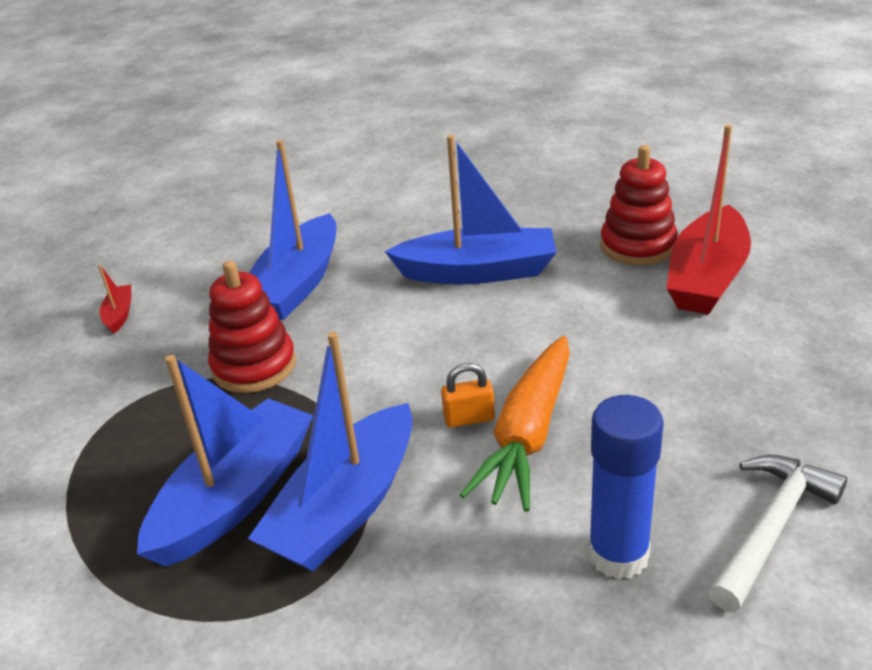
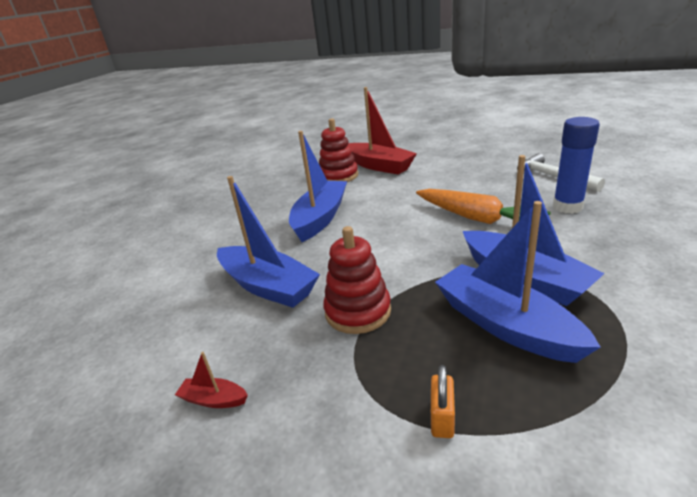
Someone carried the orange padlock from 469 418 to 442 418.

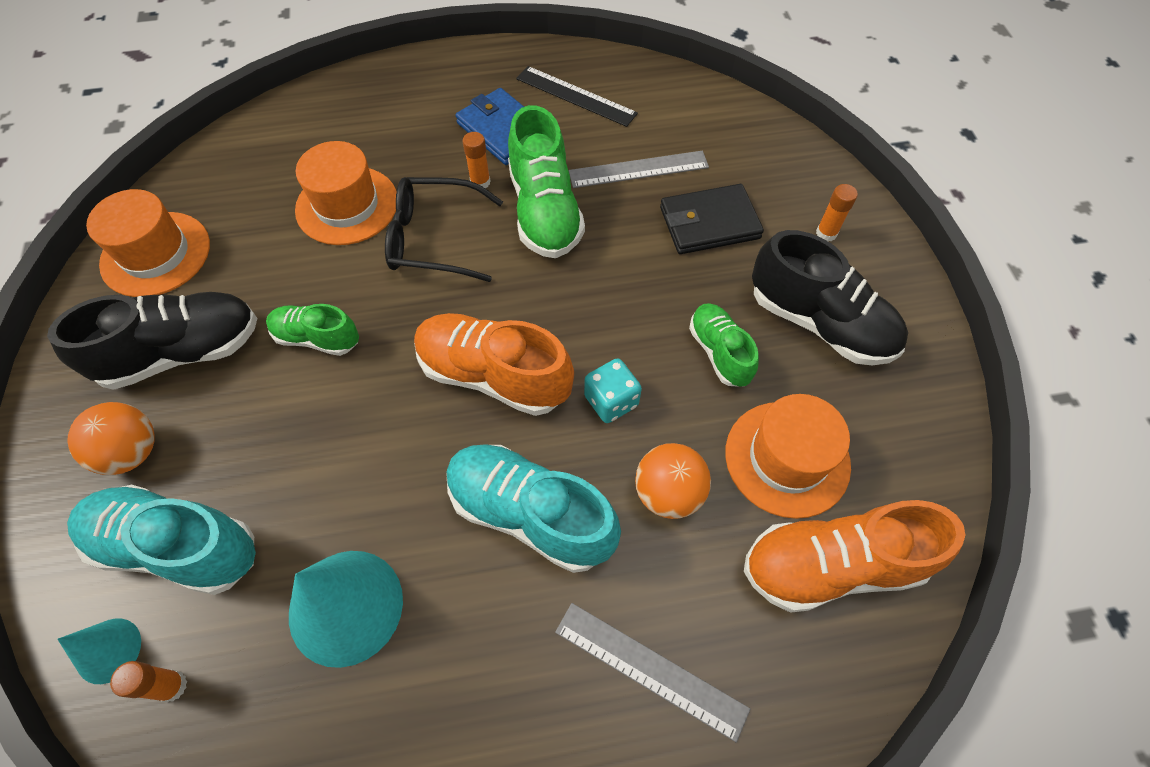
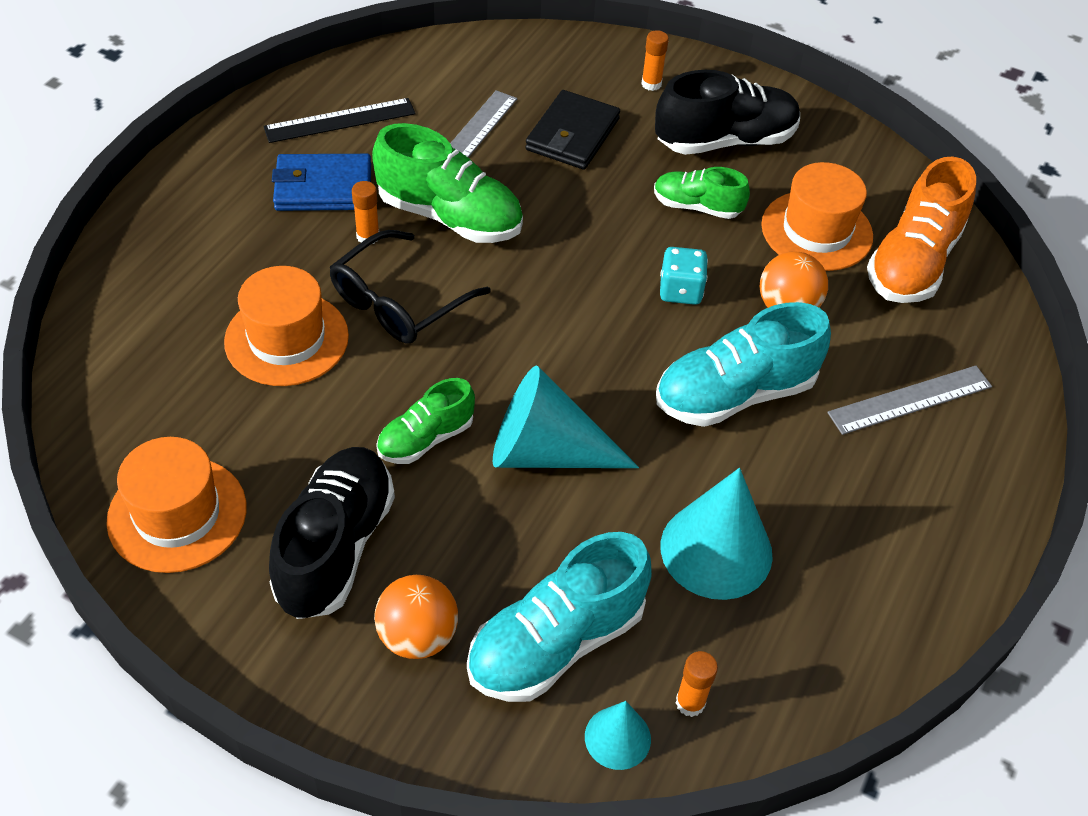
Someone took away the orange shoe at 493 375.
Someone put down the turquoise cone at 546 451.

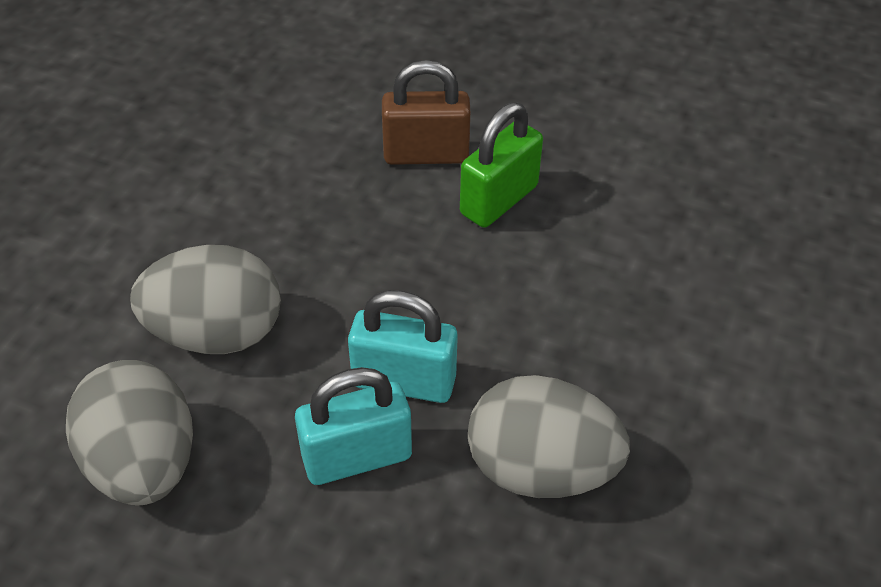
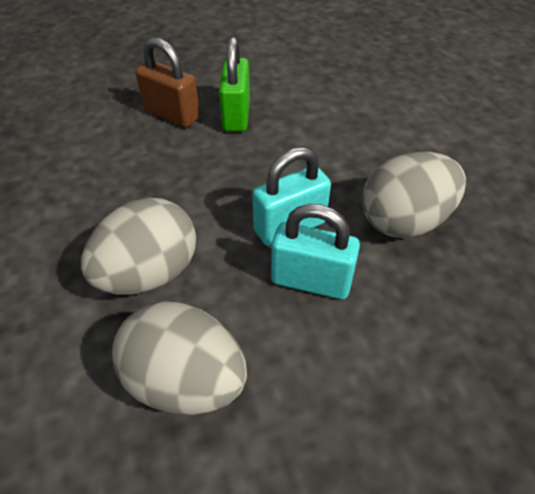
Someone rotated the brown padlock at 426 154 by 75 degrees clockwise.
Someone rotated the turquoise padlock at 357 457 by 75 degrees clockwise.

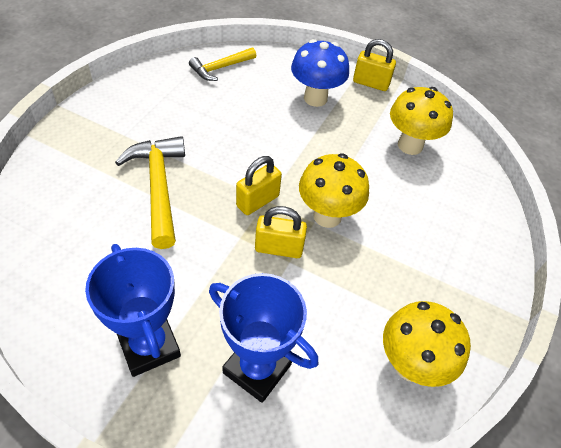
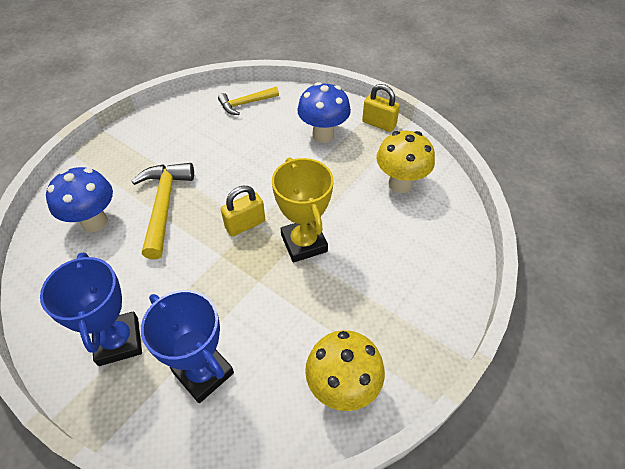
Someone swapped the yellow mushroom at 327 216 for the yellow trophy at 304 243.
Someone took away the yellow padlock at 278 248.
Someone put down the blue mushroom at 94 222.

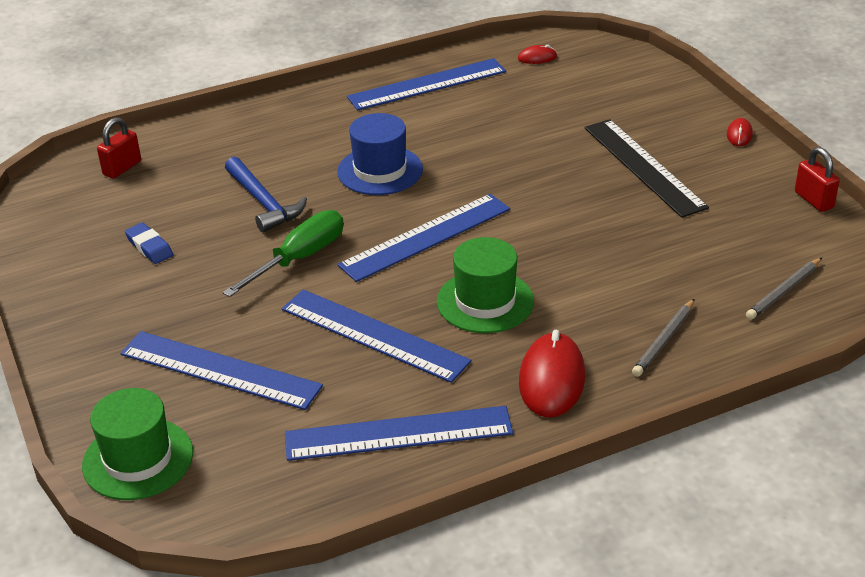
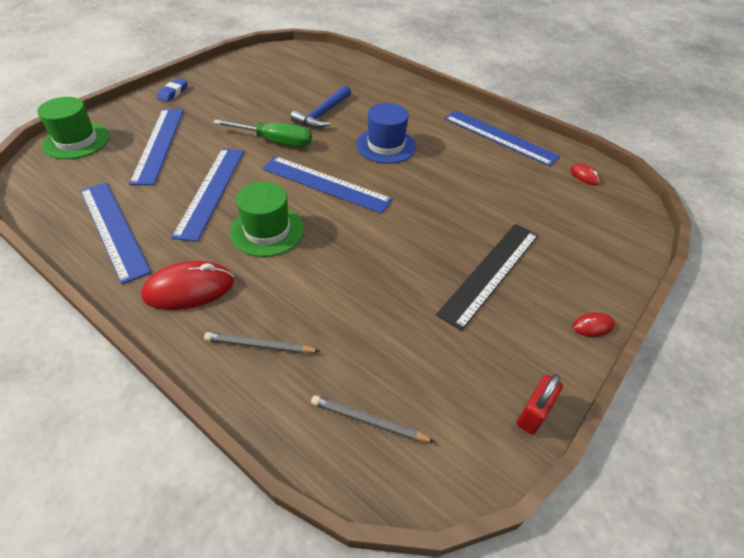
Someone took away the red padlock at 122 168.
Someone carried the blue eraser from 149 247 to 173 93.

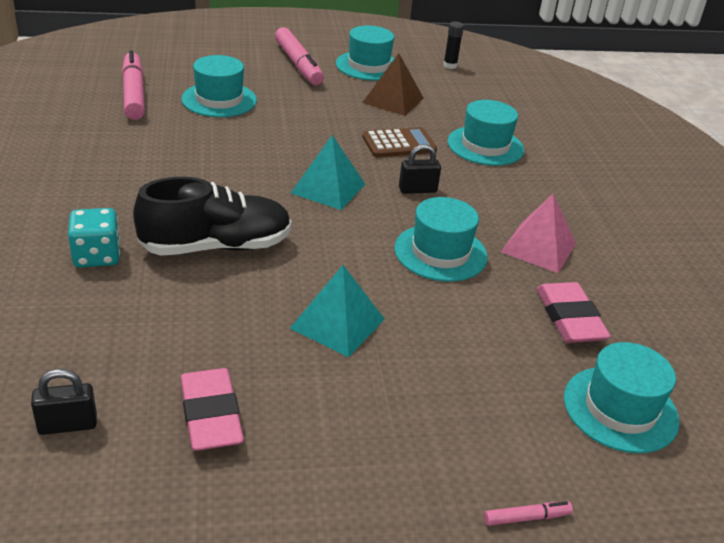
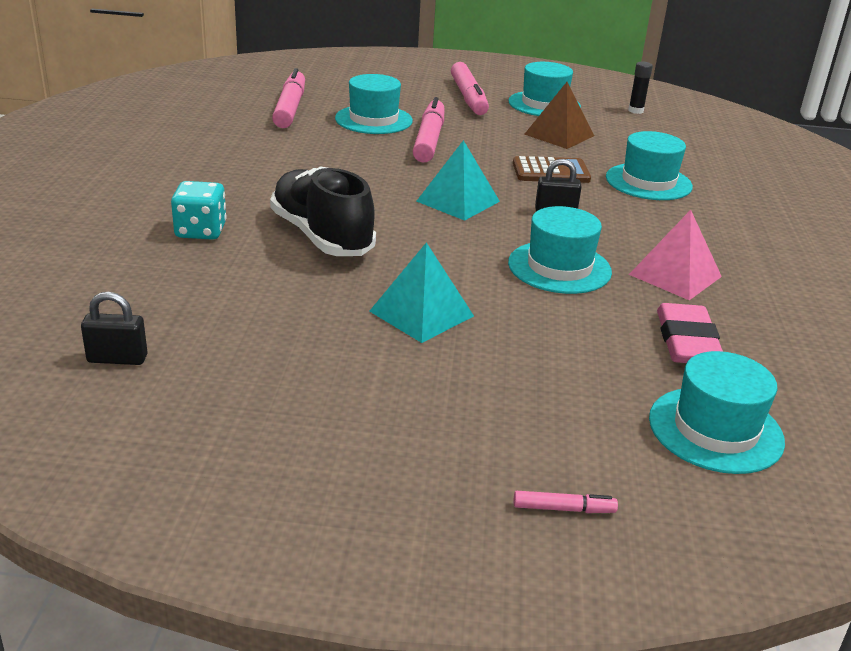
Someone rotated the black shoe at 216 246 by 120 degrees counterclockwise.
Someone took away the pink eraser at 210 414.
Someone put down the pink marker at 429 140.

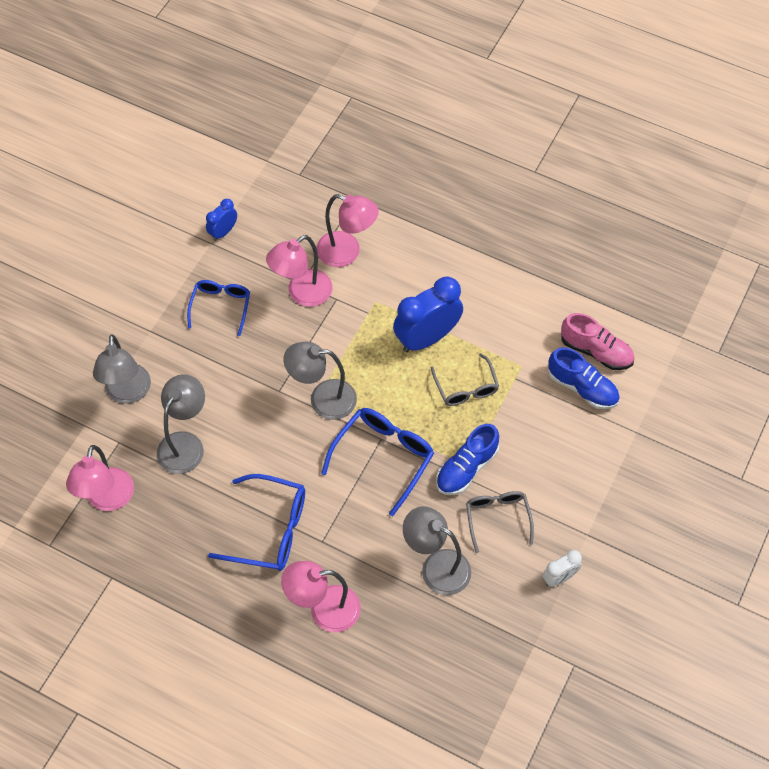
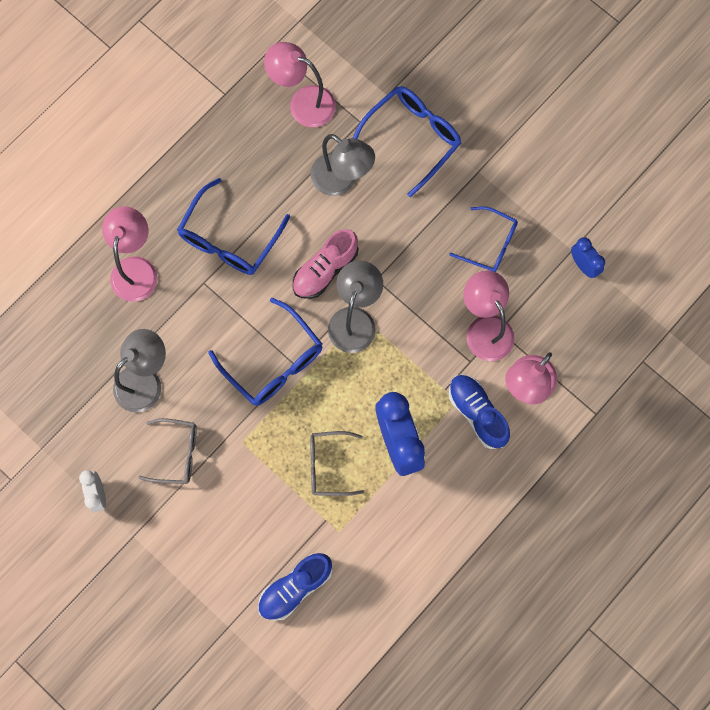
Someone carried the pink shoe from 596 351 to 325 270.
Someone swapped the grey lamp at 128 393 for the blue glasses at 412 139.
Someone carried the blue shoe from 466 468 to 477 413.

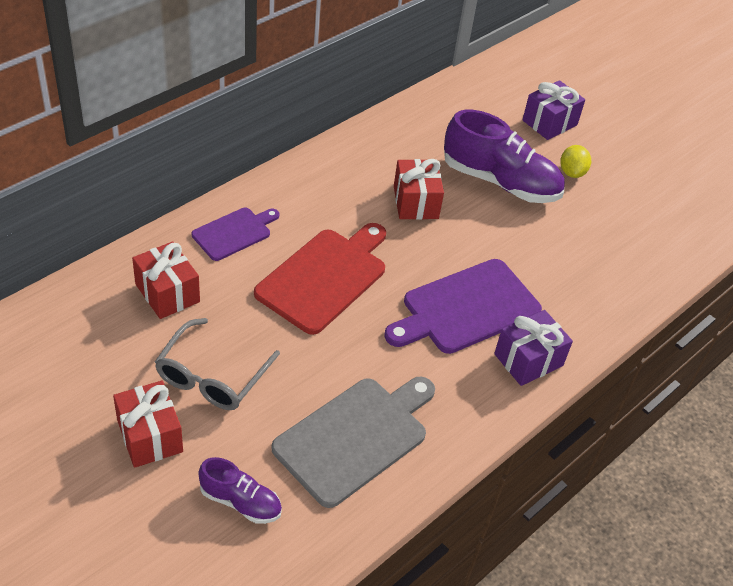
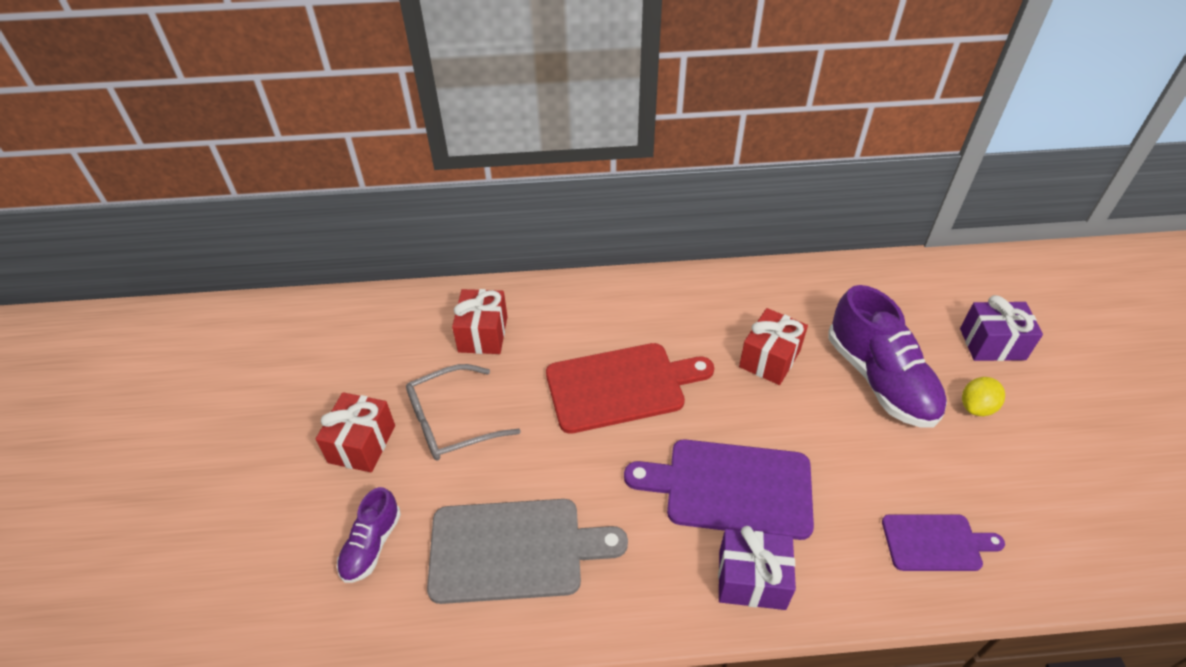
Someone carried the purple cutting board from 234 233 to 935 543.
Someone rotated the purple shoe at 241 502 by 45 degrees clockwise.

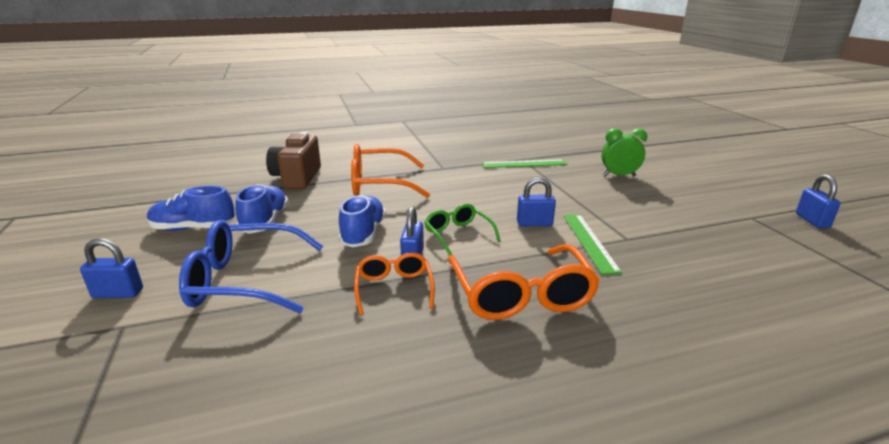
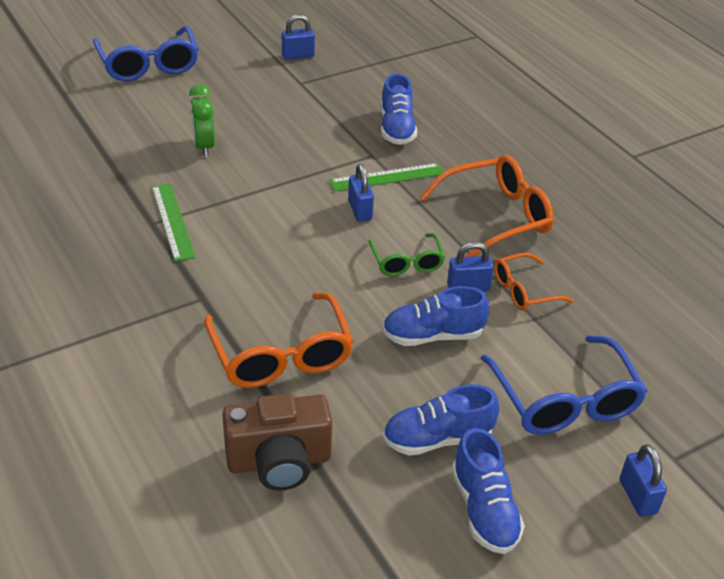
Someone rotated the green glasses at 458 235 by 60 degrees counterclockwise.
Someone put down the blue glasses at 148 64.
Someone put down the blue shoe at 396 128.

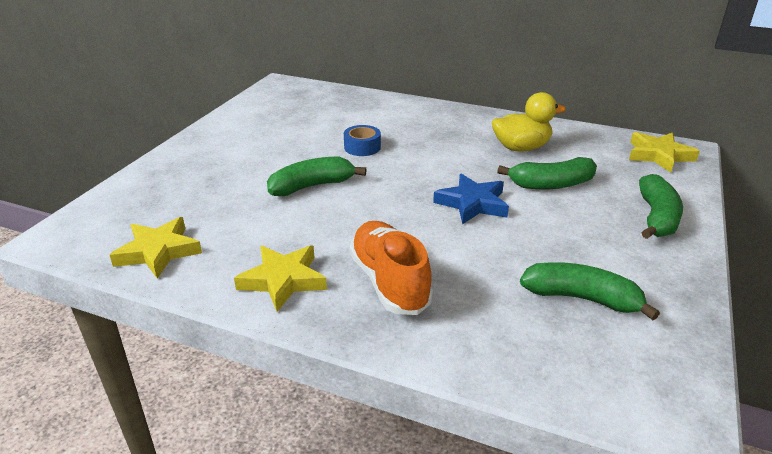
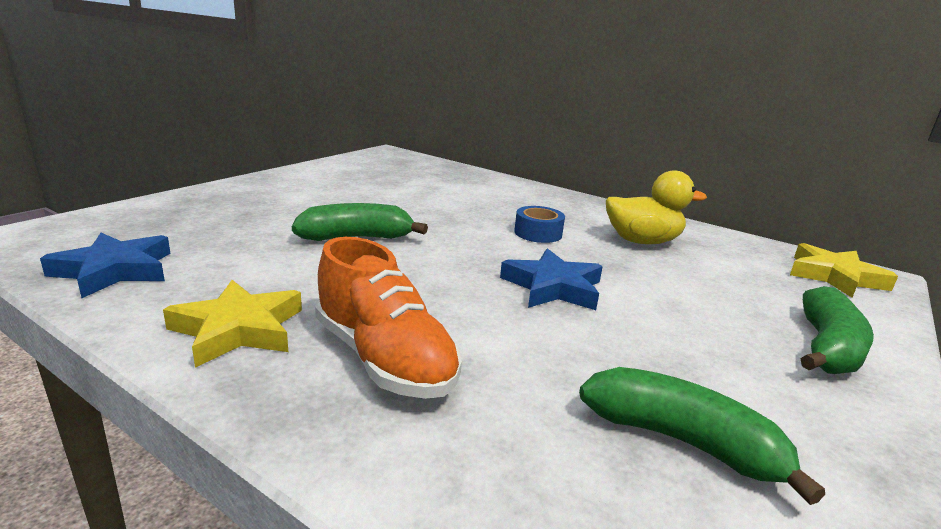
Someone carried the blue tape from 362 147 to 538 233.
Someone took away the green banana at 551 184.
Someone repainted the yellow star at 158 251, which became the blue star at 114 270.
Someone rotated the orange shoe at 389 282 by 150 degrees clockwise.

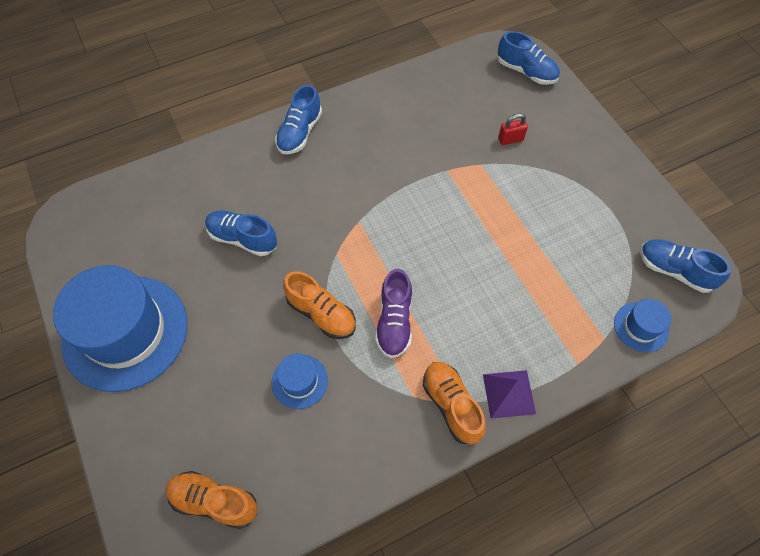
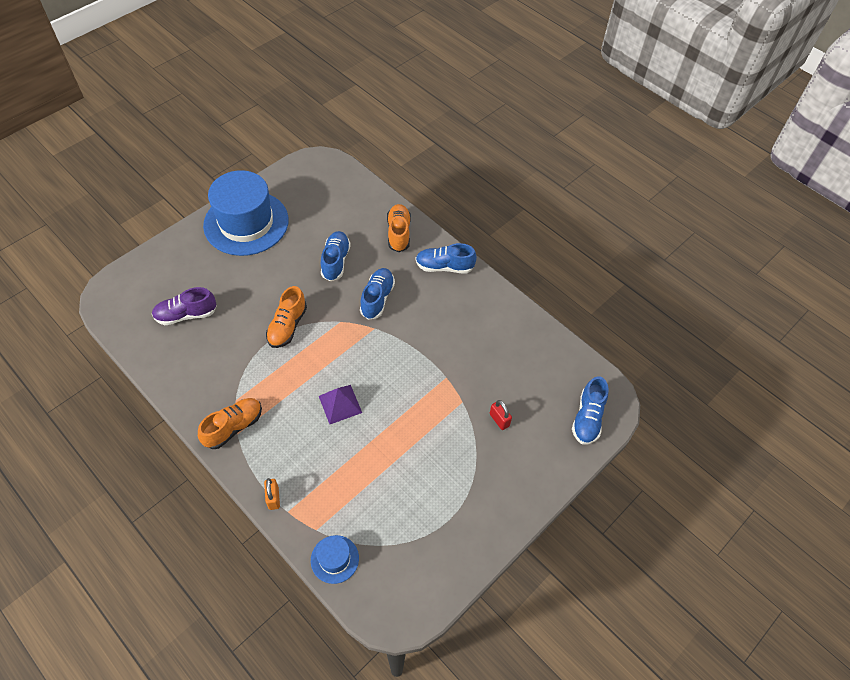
Someone carried the blue shoe from 674 271 to 377 298.
Someone carried the purple shoe from 394 321 to 186 315.
Someone took away the blue hat at 299 381.
Someone carried the purple pyramid from 509 394 to 340 404.
Someone carried the orange shoe from 214 501 to 398 233.
Someone put down the orange padlock at 273 498.

